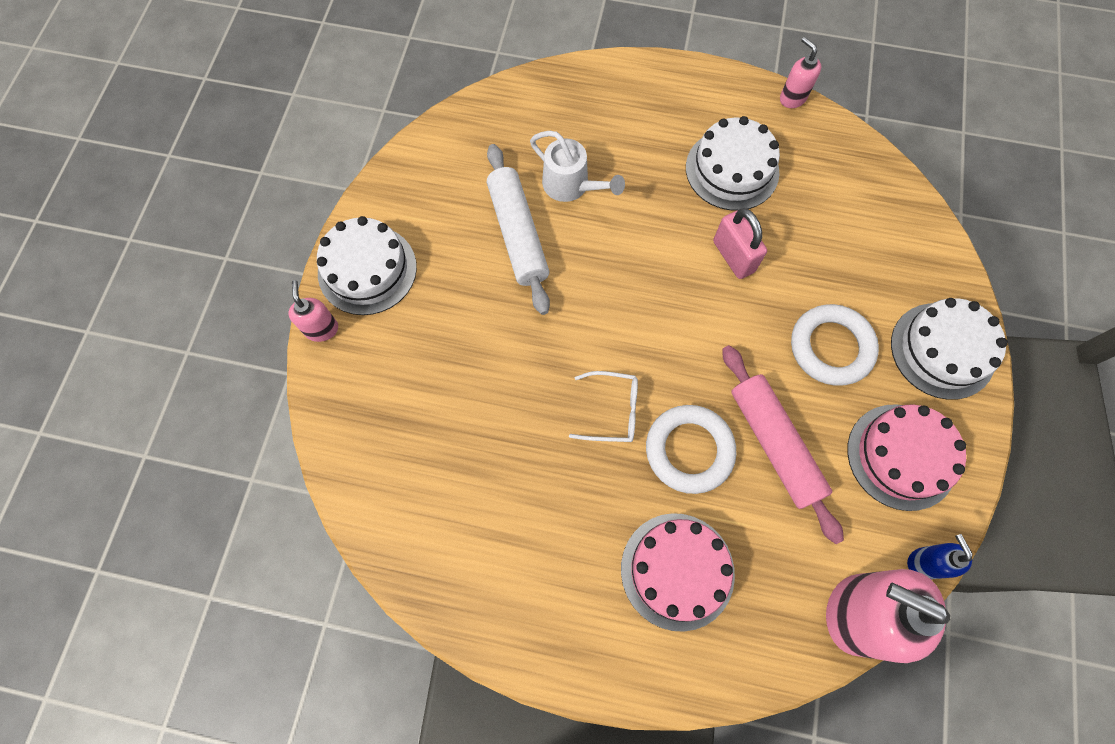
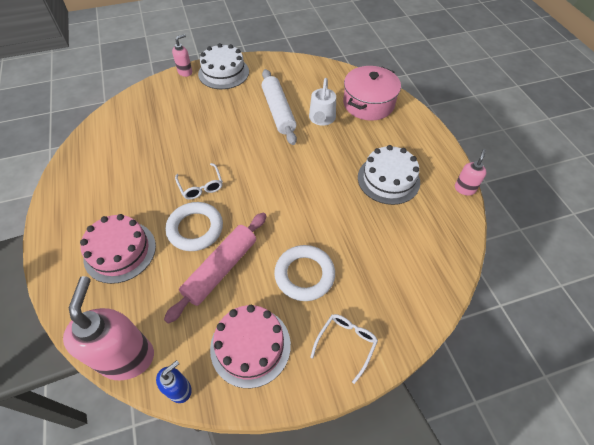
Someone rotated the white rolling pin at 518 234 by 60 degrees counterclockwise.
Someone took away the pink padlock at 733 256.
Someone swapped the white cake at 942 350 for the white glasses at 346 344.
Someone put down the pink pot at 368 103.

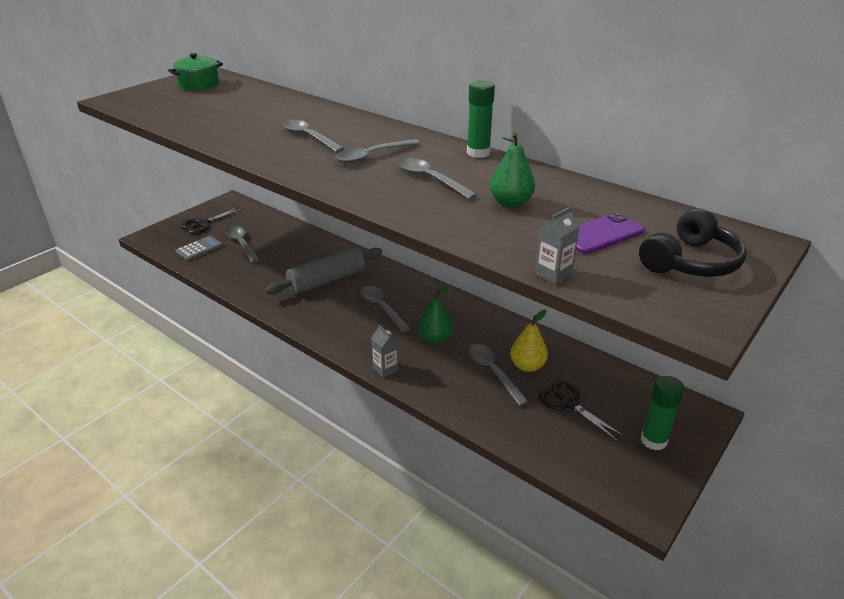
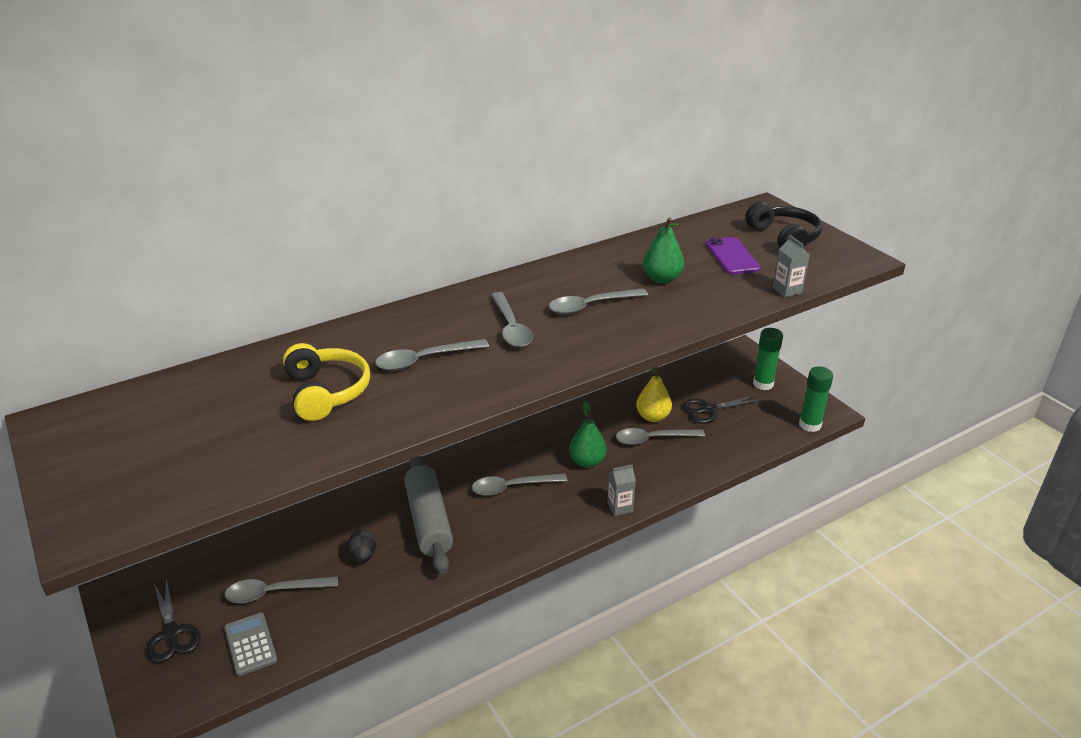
Someone took away the green pot at 199 85.
Someone carried the green glue stick from 478 153 to 810 425.
Someone put down the yellow headphones at 326 392.
Someone put down the black egg at 363 556.

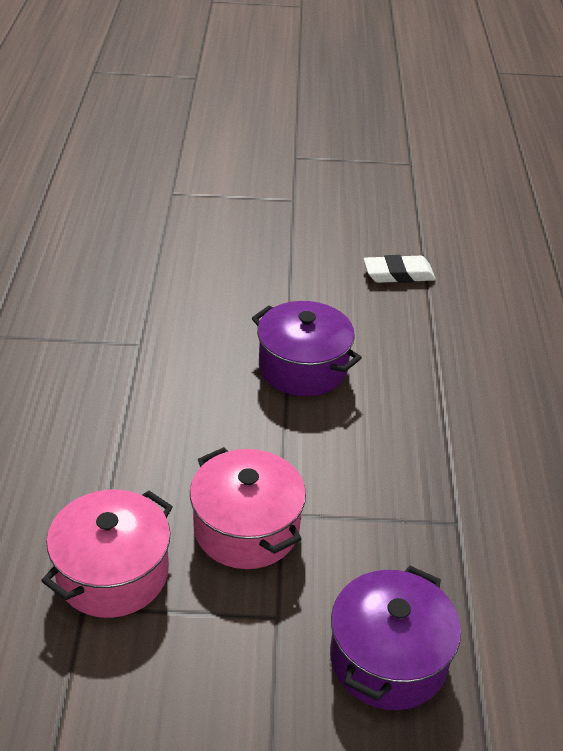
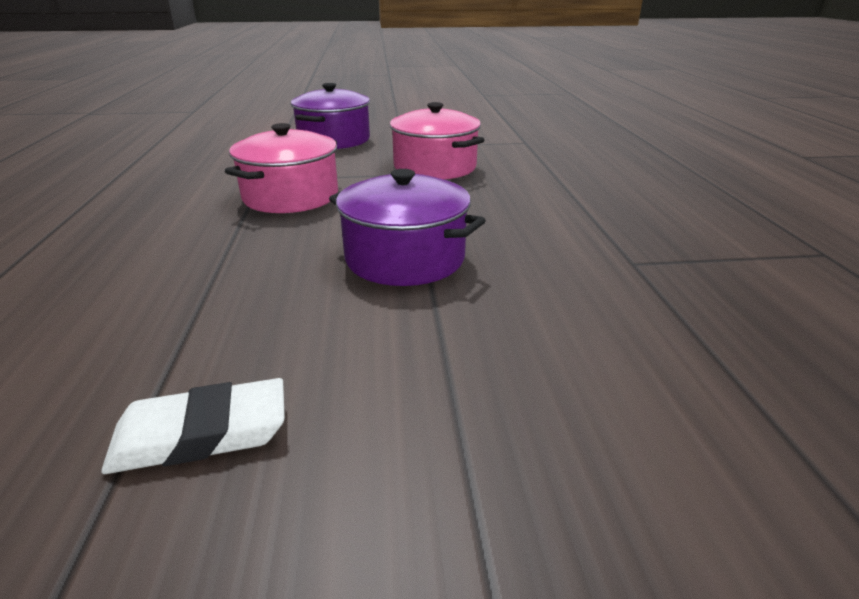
Someone carried the pink pot from 113 573 to 290 196.

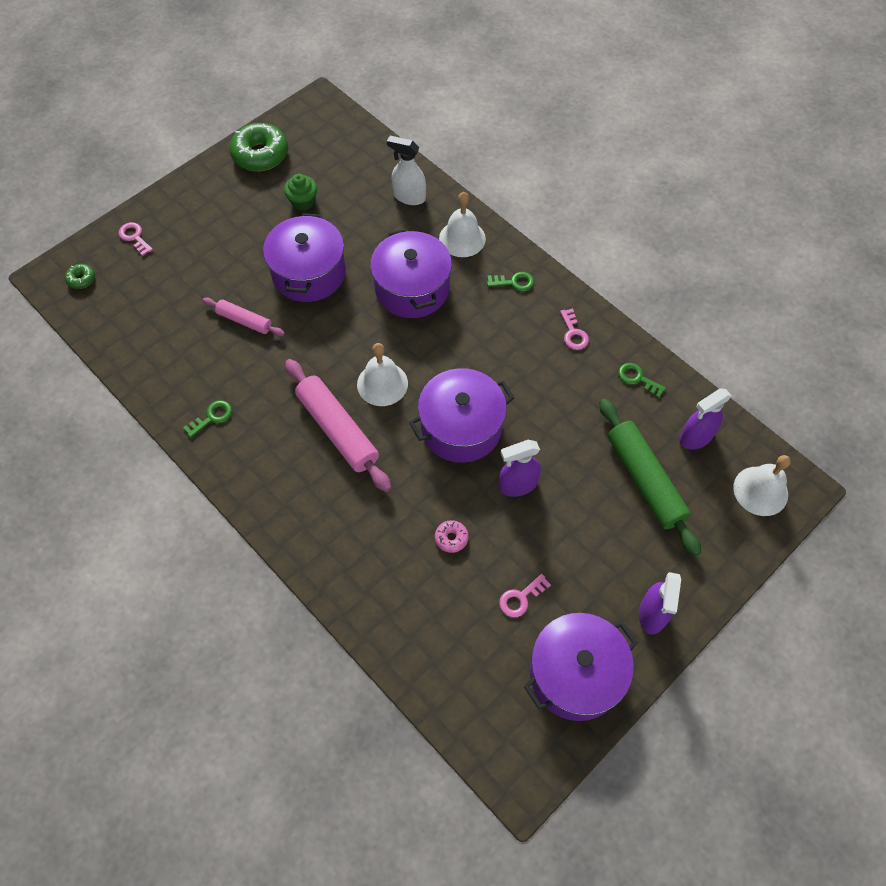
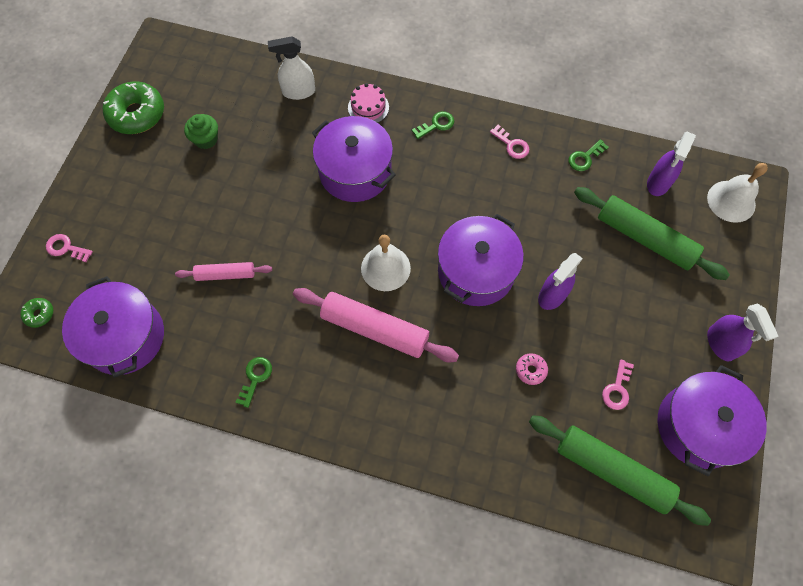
Someone swapped the white bell at 462 238 for the pink cake at 368 107.
Someone carried the purple pot from 309 273 to 125 337.
Someone rotated the green key at 637 378 by 45 degrees counterclockwise.
Someone put down the green rolling pin at 612 470.

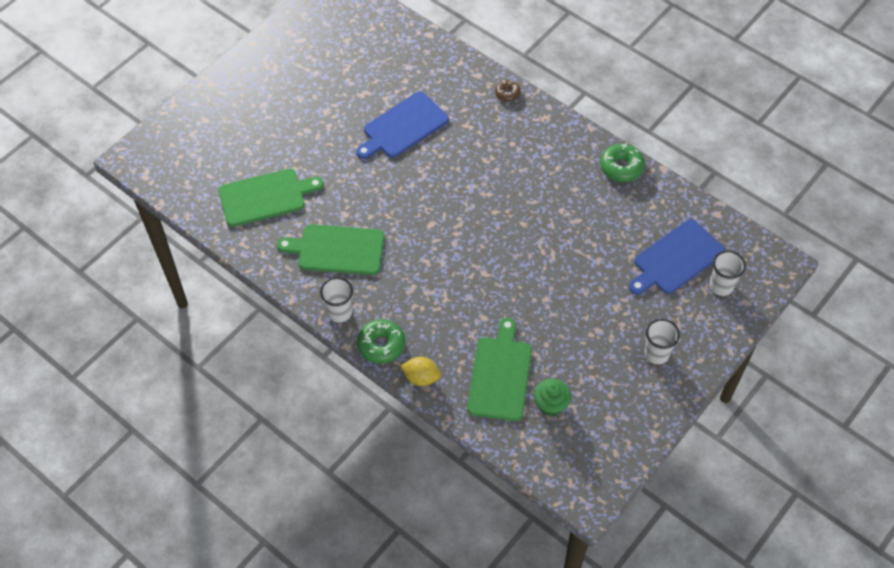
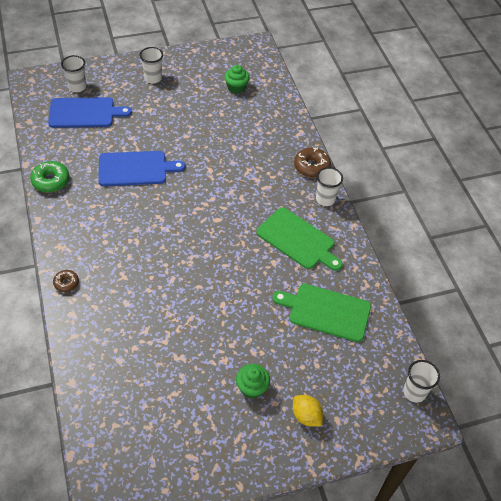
Someone carried the blue cutting board from 403 127 to 135 168.
Someone took away the green cutting board at 500 375.
Someone repainted the green donut at 381 345, which became the brown donut at 311 166.
Someone carried the yellow lemon from 421 377 to 306 416.
Someone put down the white cup at 414 392.
Someone put down the green cupcake at 252 388.

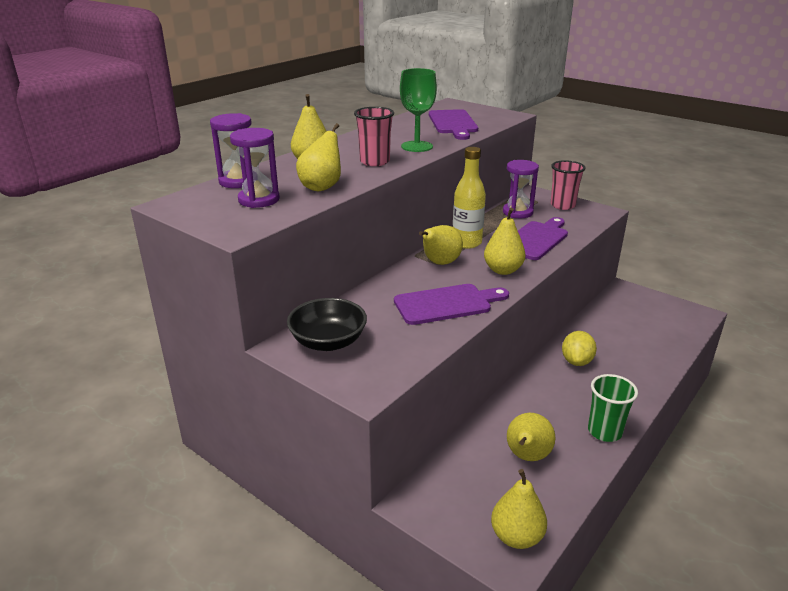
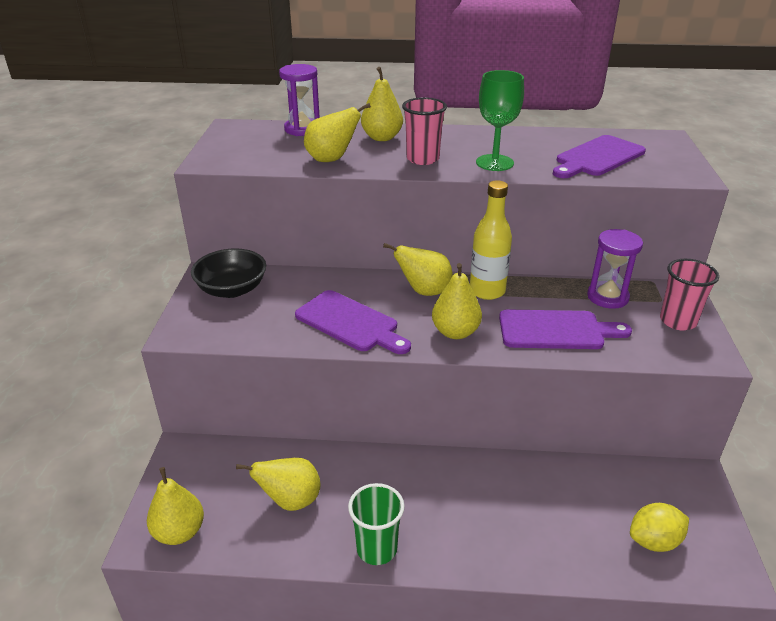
Someone took away the purple hourglass at 259 200.
Someone carried the yellow lemon from 576 361 to 654 541.

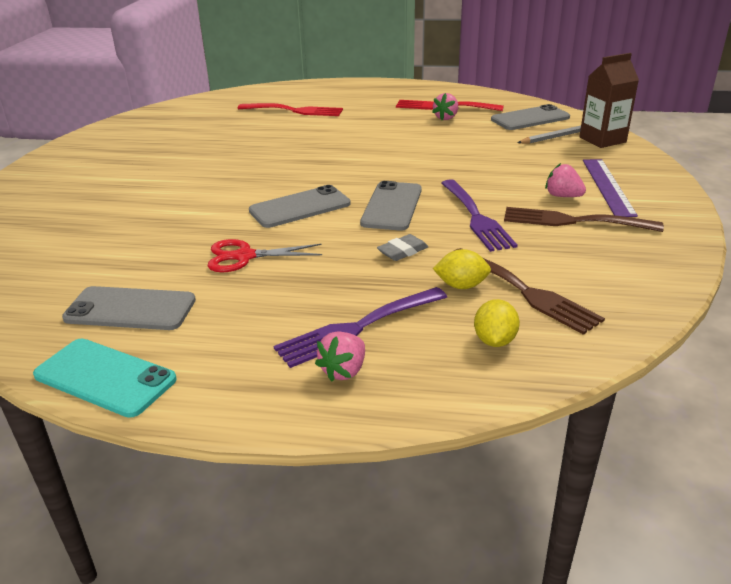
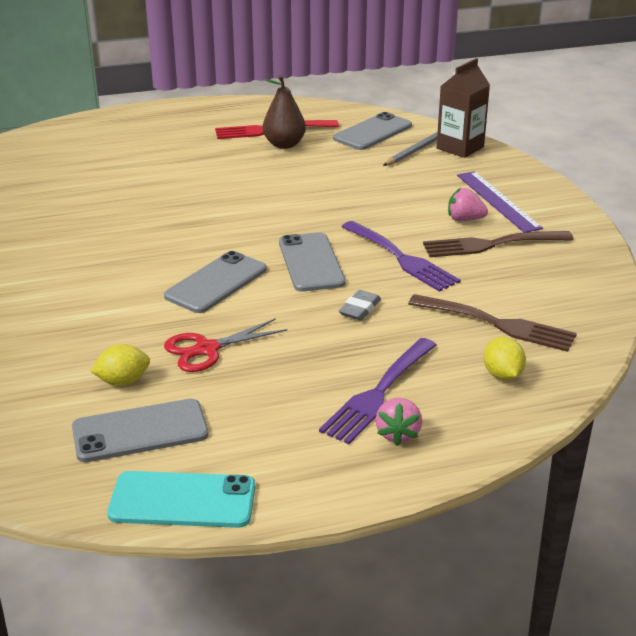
Someone swapped the pink strawberry at 446 118 for the brown pear at 284 145.
Someone took away the red fork at 295 111.
Someone carried the yellow lemon from 461 286 to 123 381.

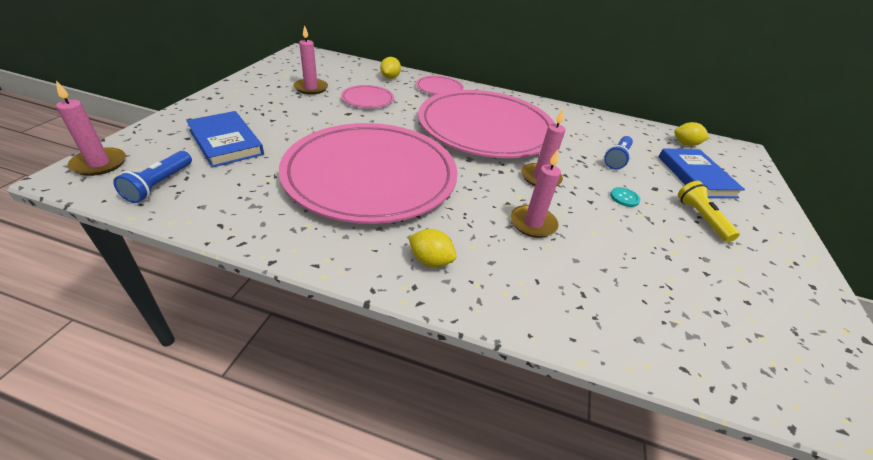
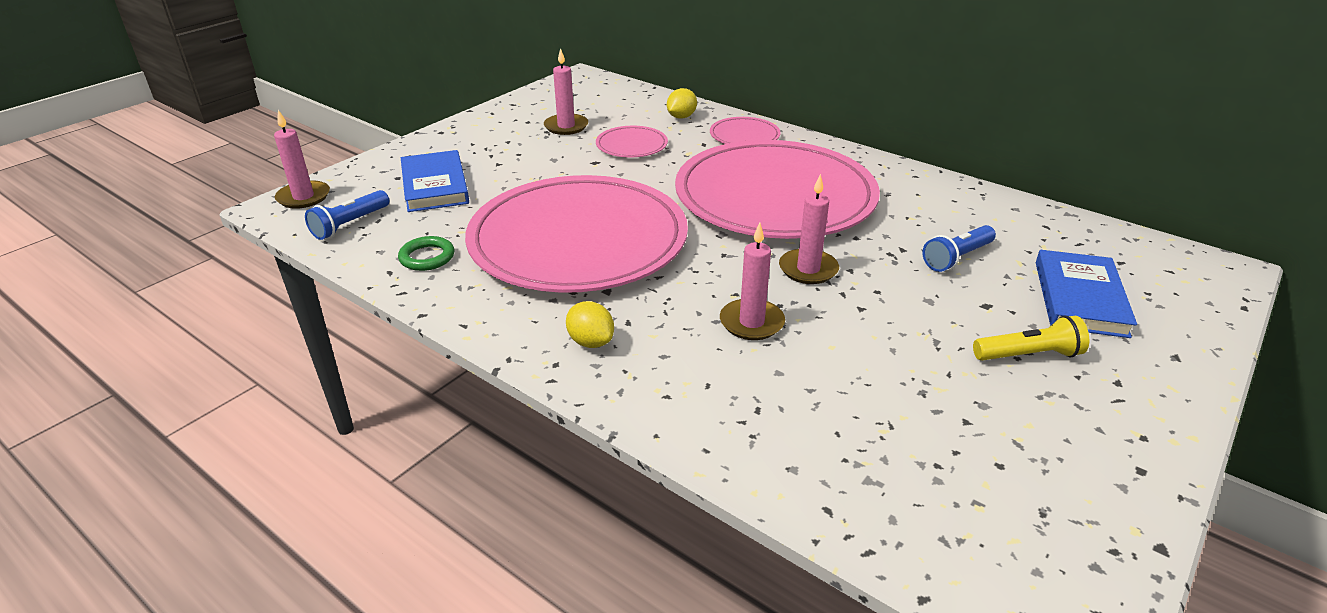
Someone took away the yellow lemon at 685 144.
Someone rotated the yellow flashlight at 701 218 by 75 degrees clockwise.
Someone took away the turquoise button at 624 198.
Someone put down the green ring at 427 257.

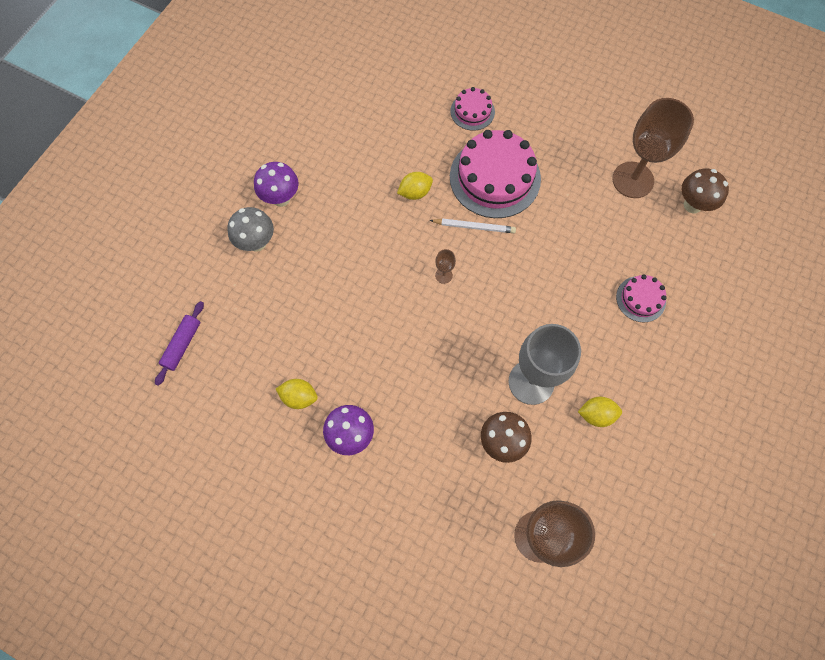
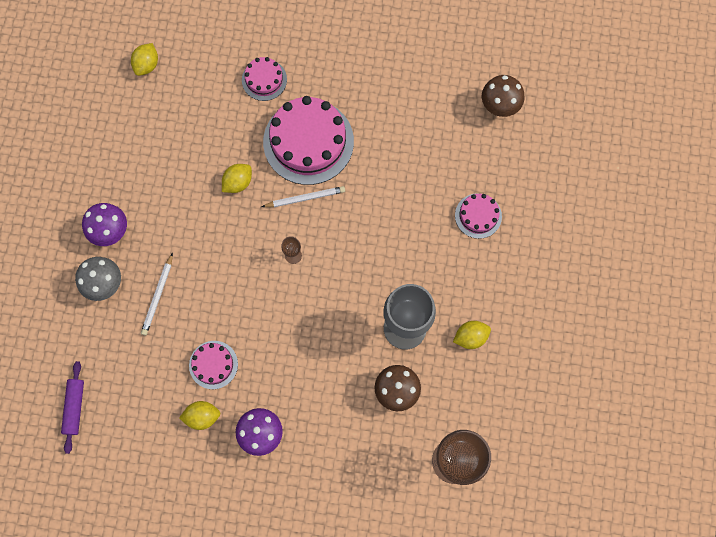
Someone took away the brown goblet at 633 180.
Someone put down the yellow lemon at 147 65.
Someone put down the white pencil at 158 296.
Someone put down the pink cake at 213 364.

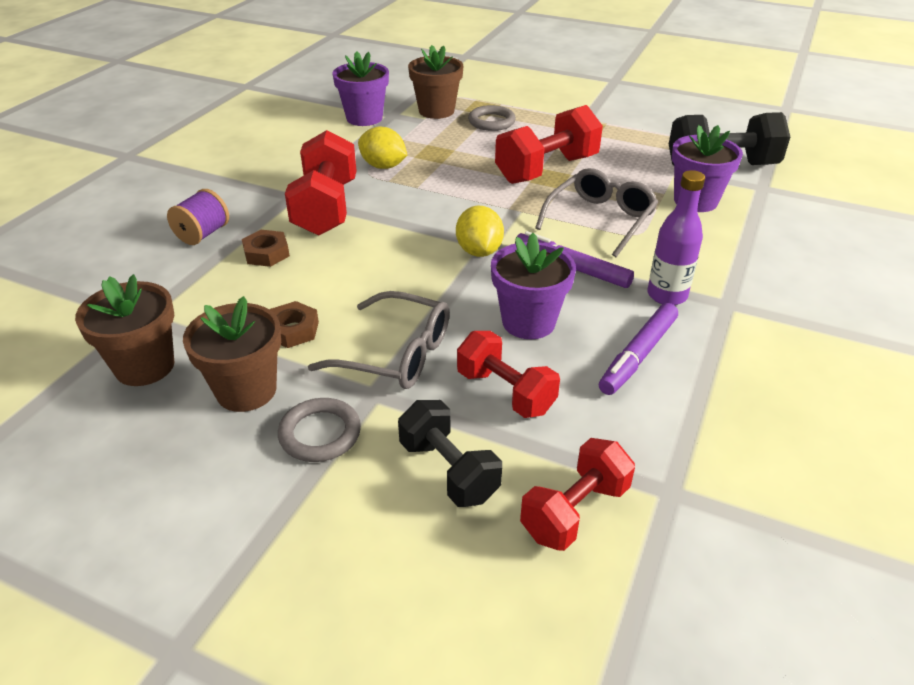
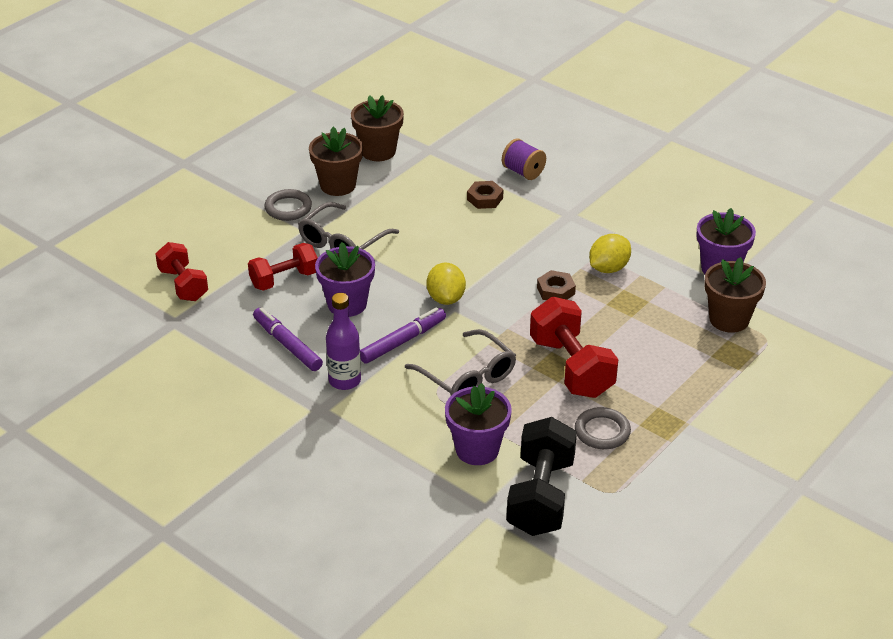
Someone carried the grey ring from 491 122 to 602 431.
Someone took away the red dumbbell at 326 208.
Someone rotated the yellow lemon at 479 251 by 75 degrees clockwise.
Someone carried the brown nut from 293 330 to 556 291.
Someone took away the black dumbbell at 448 470.

